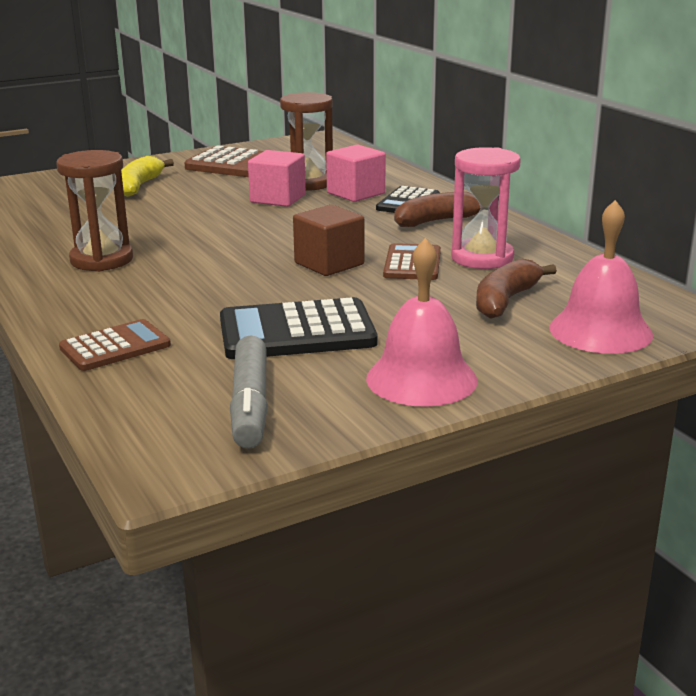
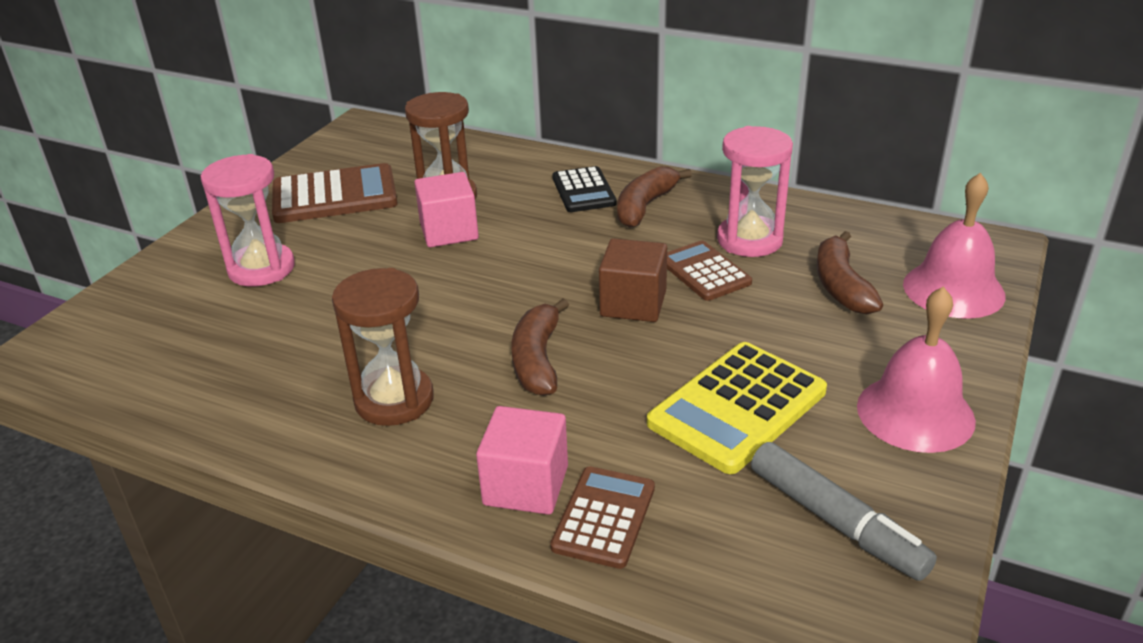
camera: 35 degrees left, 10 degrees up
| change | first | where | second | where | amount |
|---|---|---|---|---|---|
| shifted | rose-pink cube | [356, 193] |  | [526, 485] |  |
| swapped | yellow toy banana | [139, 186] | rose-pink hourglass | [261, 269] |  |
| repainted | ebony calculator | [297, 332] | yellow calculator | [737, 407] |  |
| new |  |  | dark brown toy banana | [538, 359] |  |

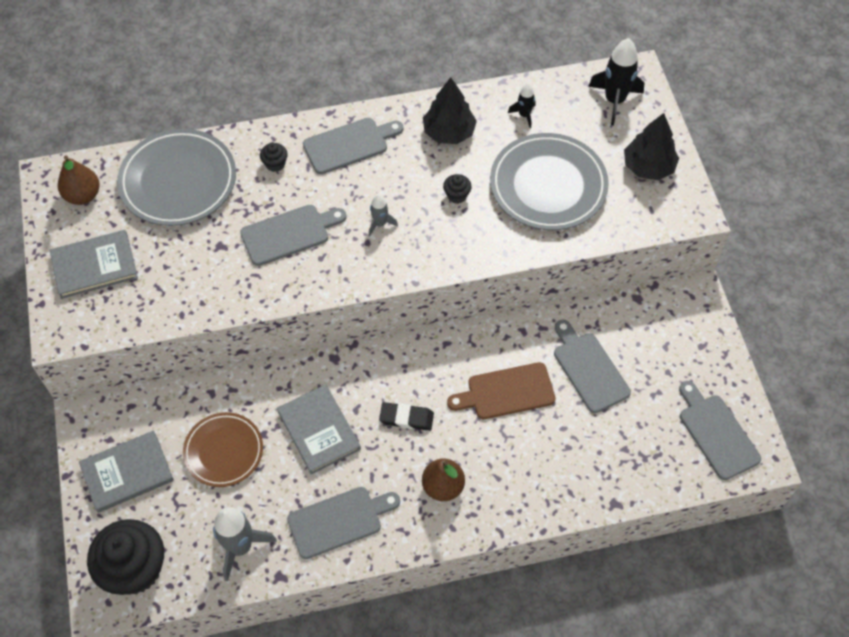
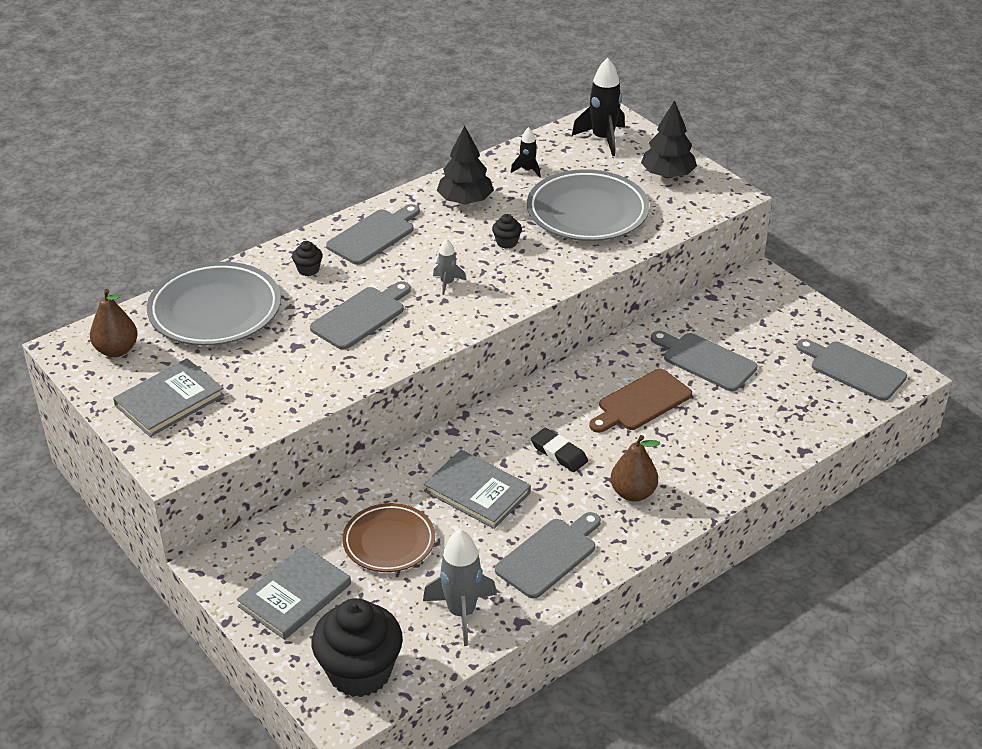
camera: 25 degrees left, 20 degrees down
| change | first | where | second | where | amount |
|---|---|---|---|---|---|
| rotated | ebony gum eraser | [406, 418] |  | [559, 453] | 60 degrees clockwise |

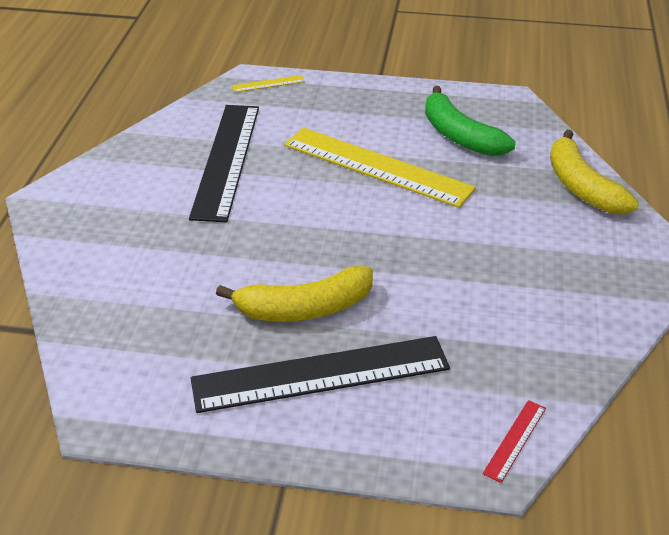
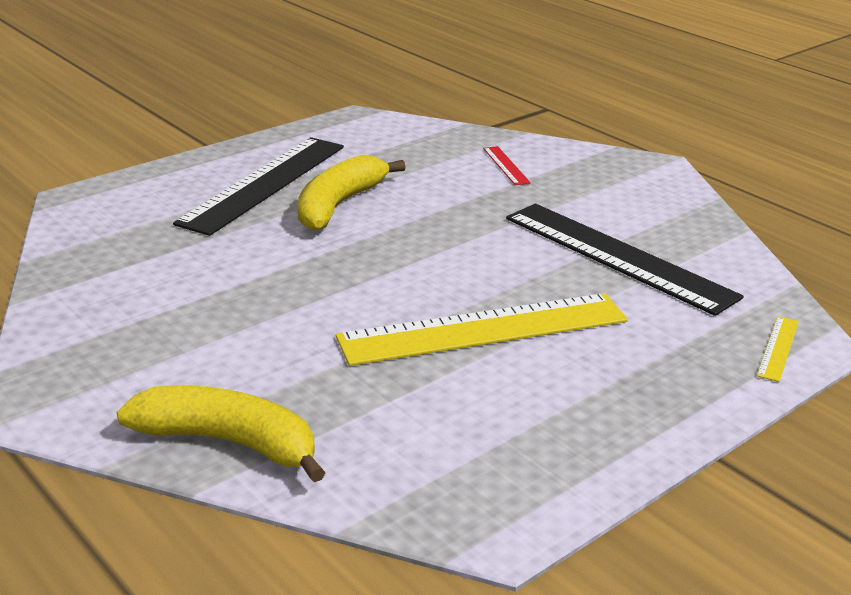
camera: 130 degrees right, 10 degrees down
| change | first | where | second | where | amount |
|---|---|---|---|---|---|
| gone | leaf-green toy banana | [459, 136] |  |  |  |
| shifted | red measuring stick | [514, 440] |  | [506, 165] |  |

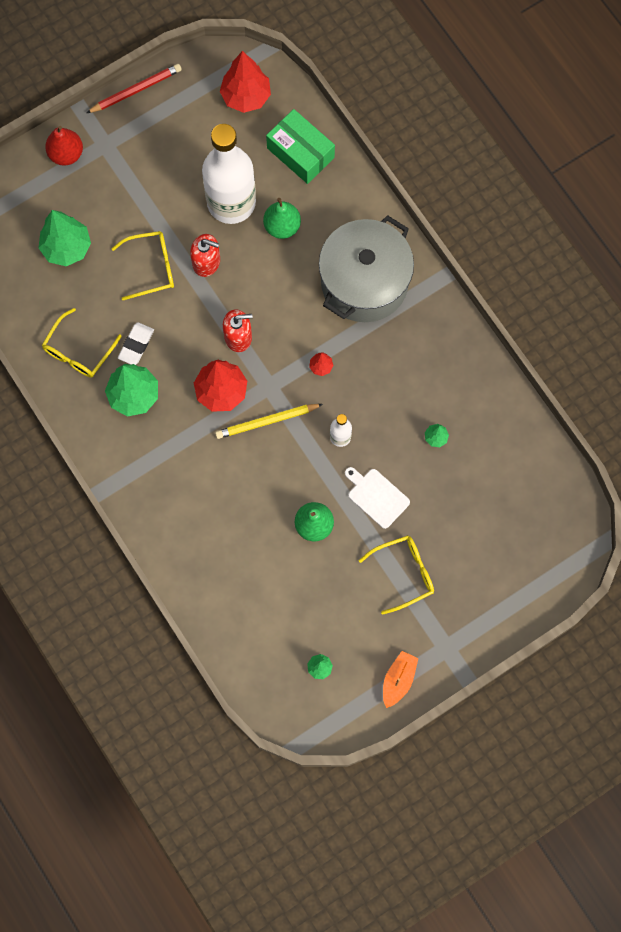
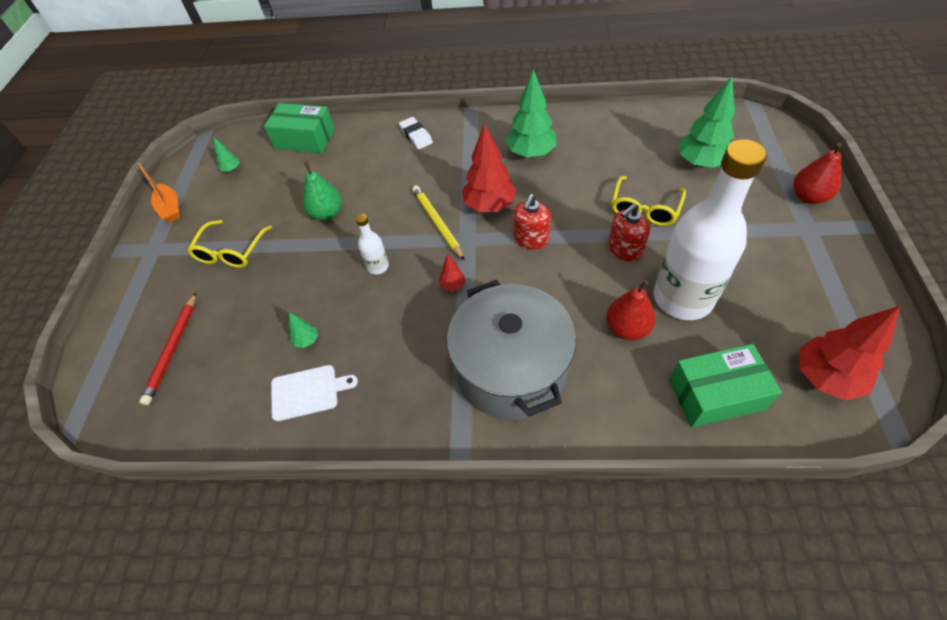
camera: 130 degrees right, 20 degrees down
| change | first | where | second | where | amount |
|---|---|---|---|---|---|
| shifted | red wooden pencil | [136, 90] |  | [173, 349] |  |
| repainted | leaf-green toy pear | [282, 226] | red toy pear | [627, 328] |  |
| gone | yellow spectacles | [78, 351] |  |  |  |
| shifted | snow-white gum eraser | [136, 345] |  | [416, 136] |  |
| rotated | yellow wooden pencil | [266, 422] |  | [437, 223] | 45 degrees counterclockwise |
| shifted | snow-white chopping board | [376, 496] |  | [308, 392] |  |
| new |  |  | leaf-green box | [304, 139] |  |

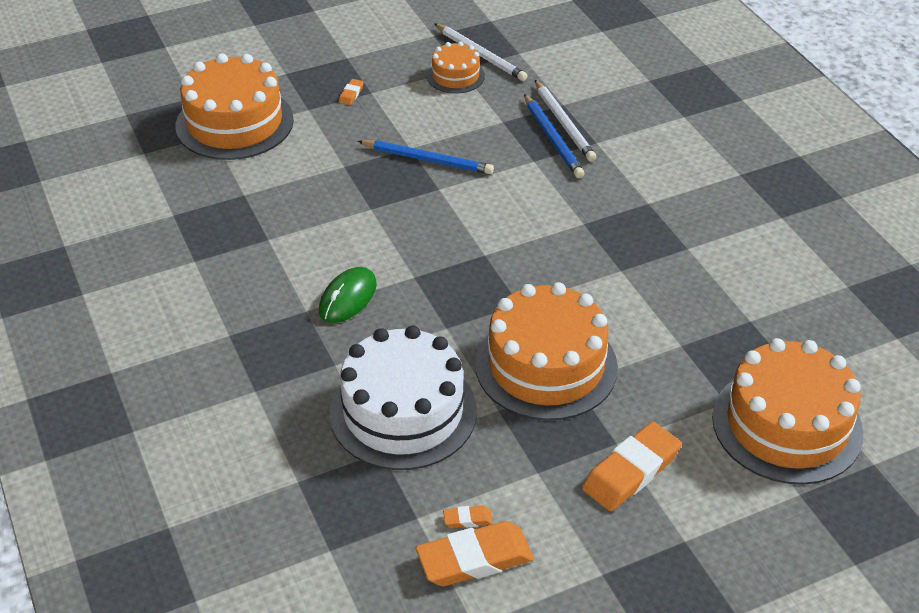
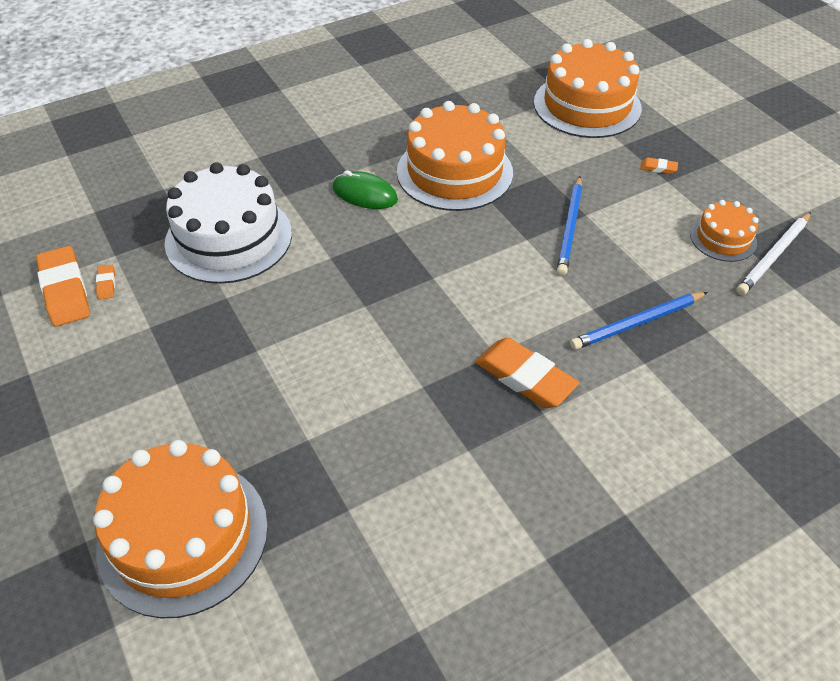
camera: 85 degrees right, 5 degrees up
| change | first | where | second | where | amount |
|---|---|---|---|---|---|
| gone | snow-white wooden pencil | [564, 123] |  |  |  |
| shifted | orange-coloured gateau | [546, 365] |  | [454, 172] |  |
| shifted | orange-coloured gum eraser | [631, 471] |  | [525, 377] |  |

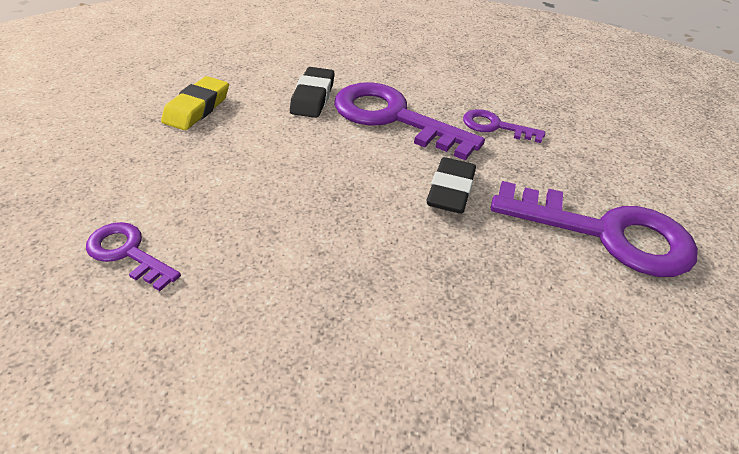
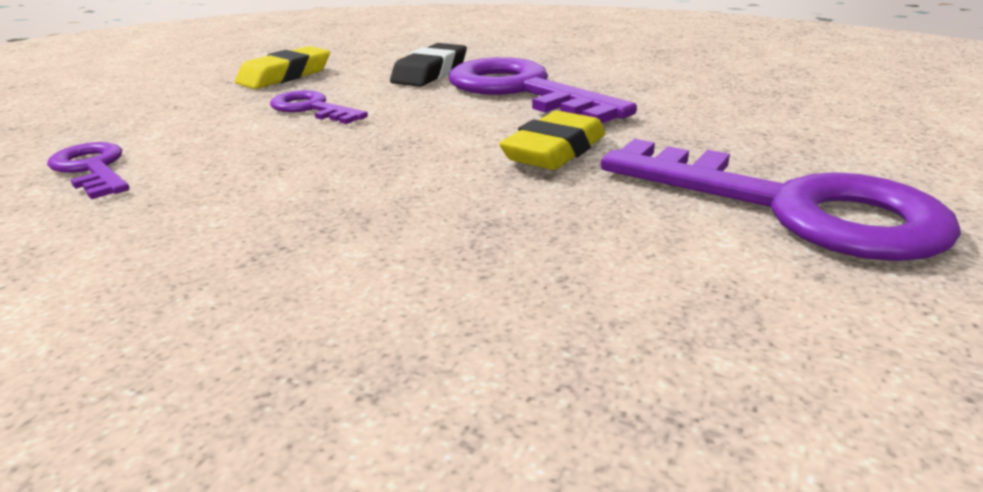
camera: 20 degrees right, 15 degrees down
| change | first | where | second | where | amount |
|---|---|---|---|---|---|
| shifted | royal purple latchkey | [495, 126] |  | [312, 109] |  |
| repainted | ebony gum eraser | [450, 191] | yellow gum eraser | [554, 151] |  |

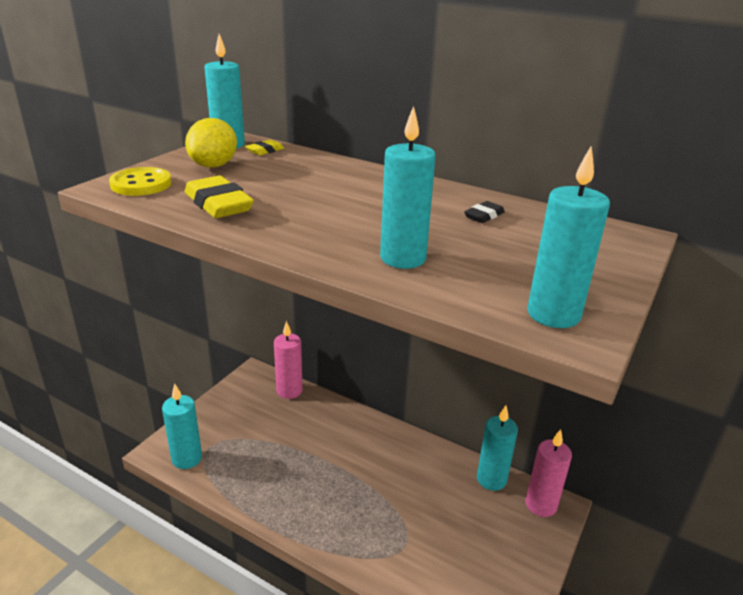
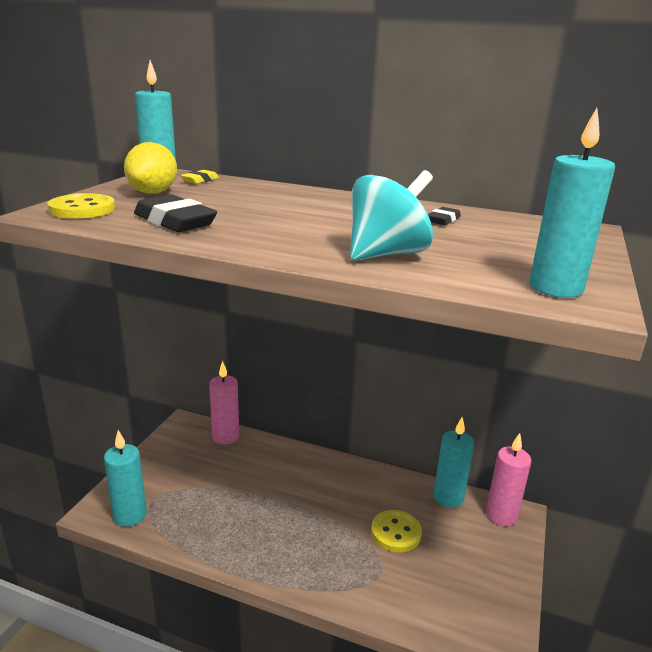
camera: 10 degrees left, 5 degrees down
| change | first | where | second | where | amount |
|---|---|---|---|---|---|
| swapped | teal pillar candle | [403, 258] | teal toy top | [387, 254] |  |
| repainted | yellow gum eraser | [218, 204] | ebony gum eraser | [175, 222] |  |
| new |  |  | yellow sewing button | [396, 532] |  |

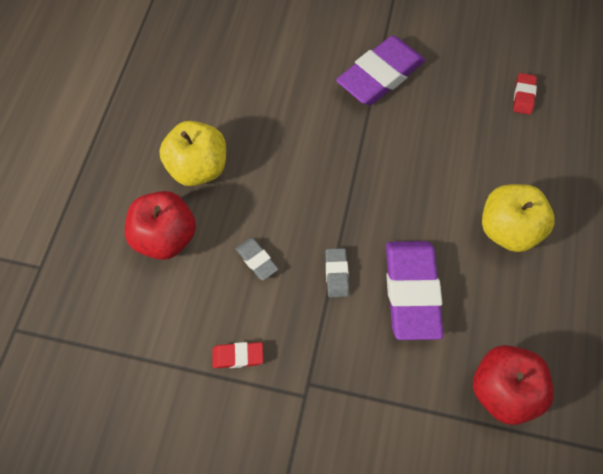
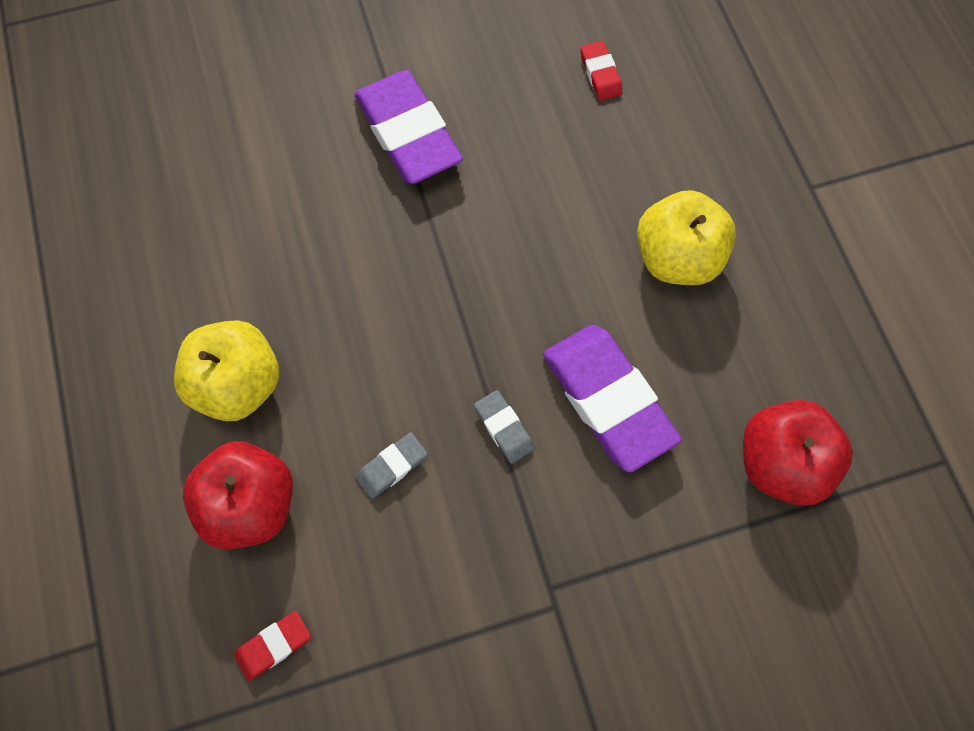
camera: 30 degrees left, 5 degrees up
| change | first | where | second | where | amount |
|---|---|---|---|---|---|
| rotated | royal purple gum eraser | [380, 75] |  | [408, 133] | 45 degrees counterclockwise |
| rotated | ash-grey gum eraser | [257, 260] |  | [392, 466] | 60 degrees counterclockwise |
| shifted | red gum eraser | [238, 356] |  | [274, 645] |  |

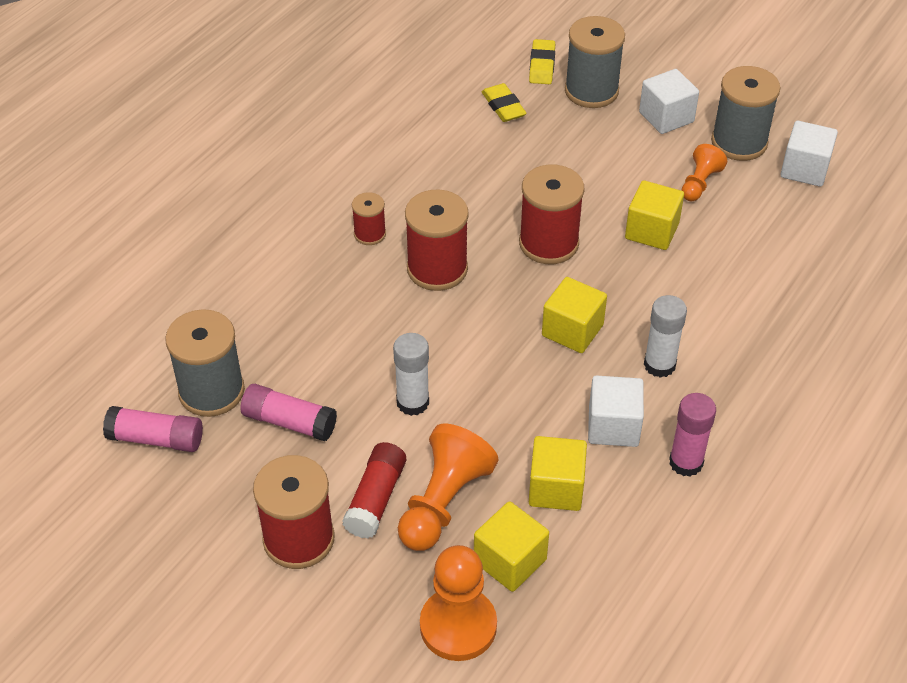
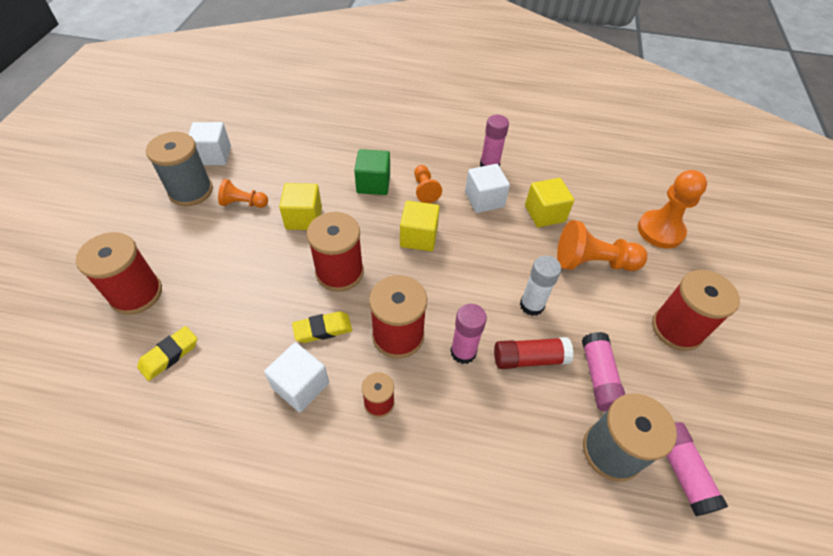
camera: 115 degrees left, 5 degrees up
| change | first | where | second | where | amount |
|---|---|---|---|---|---|
| repainted | ash-grey reel of thread | [591, 91] | red reel of thread | [136, 294] |  |
| shifted | yellow gum eraser | [542, 65] |  | [323, 329] |  |
| shifted | snow-white cube | [666, 117] |  | [301, 386] |  |
| swapped | snow-white glue stick | [659, 365] | orange-coloured pawn | [425, 190] |  |
| shifted | red glue stick | [376, 499] |  | [529, 358] |  |
| gone | yellow cube | [510, 561] |  |  |  |
| new |  |  | leaf-green cube | [373, 184] |  |
| new |  |  | rose-pink glue stick | [463, 352] |  |

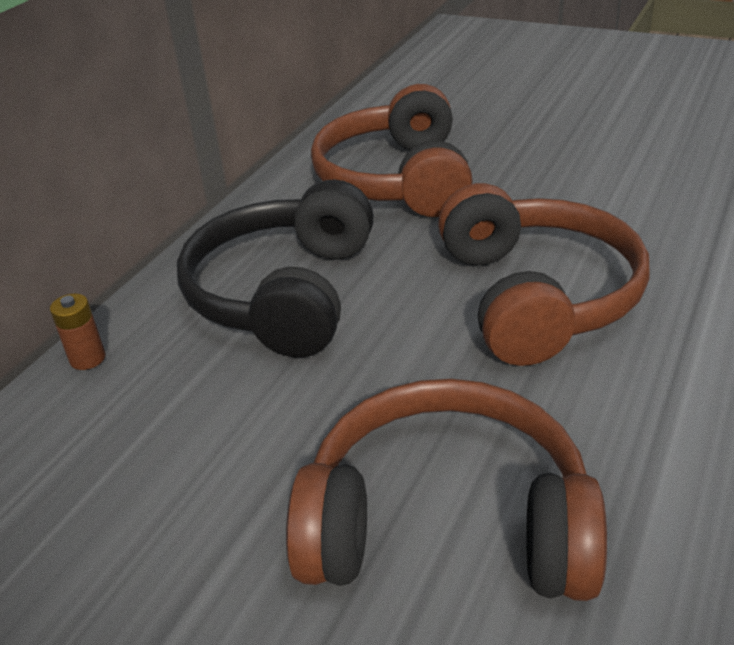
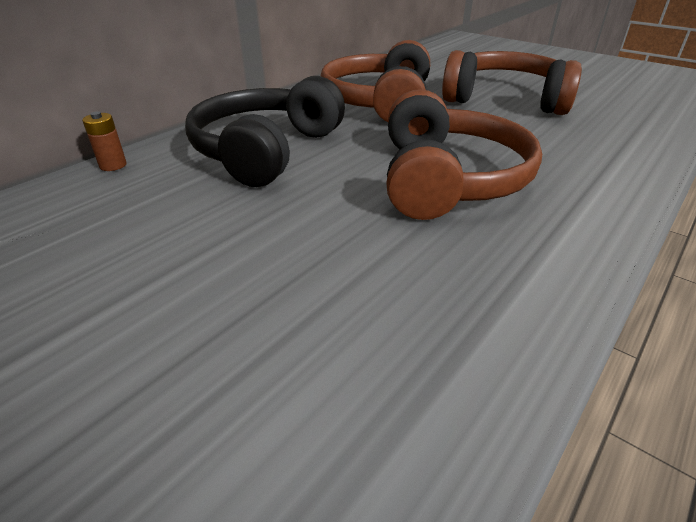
camera: 10 degrees right, 0 degrees up
| change | first | where | second | where | amount |
|---|---|---|---|---|---|
| shifted | dark brown headphones | [447, 522] |  | [505, 99] |  |

